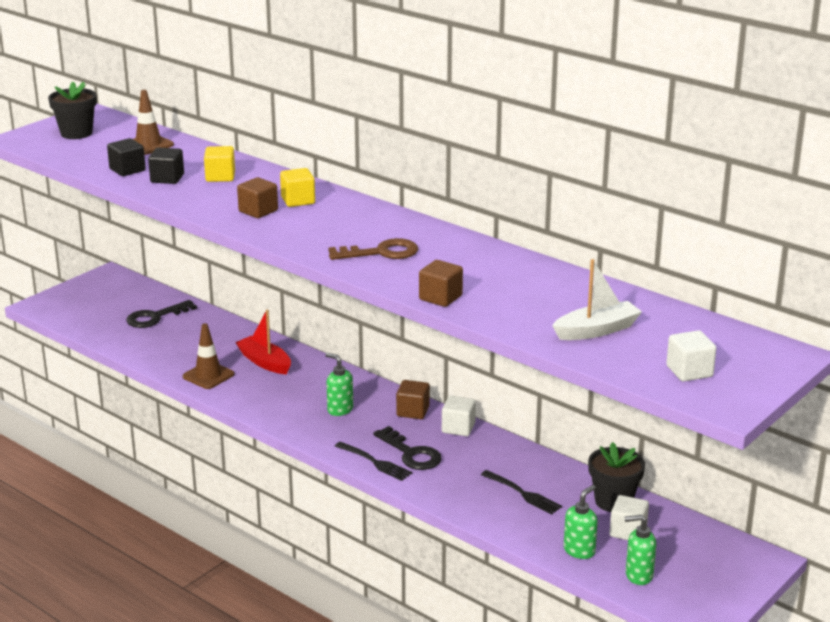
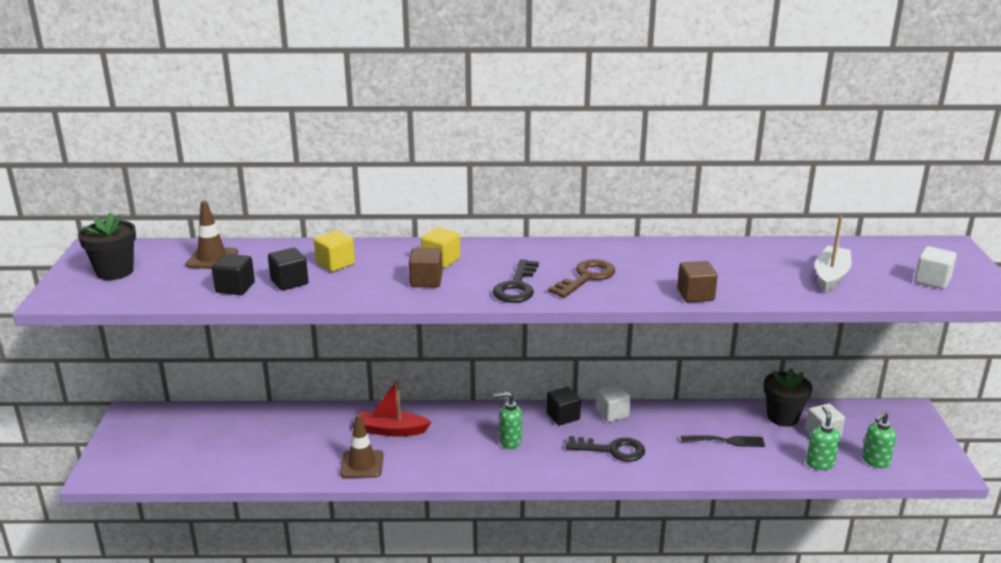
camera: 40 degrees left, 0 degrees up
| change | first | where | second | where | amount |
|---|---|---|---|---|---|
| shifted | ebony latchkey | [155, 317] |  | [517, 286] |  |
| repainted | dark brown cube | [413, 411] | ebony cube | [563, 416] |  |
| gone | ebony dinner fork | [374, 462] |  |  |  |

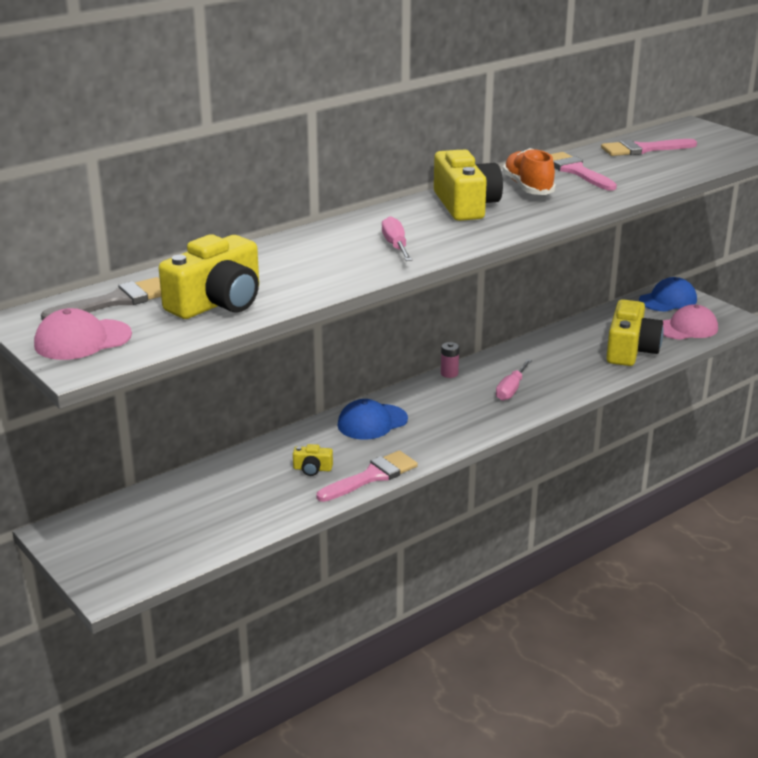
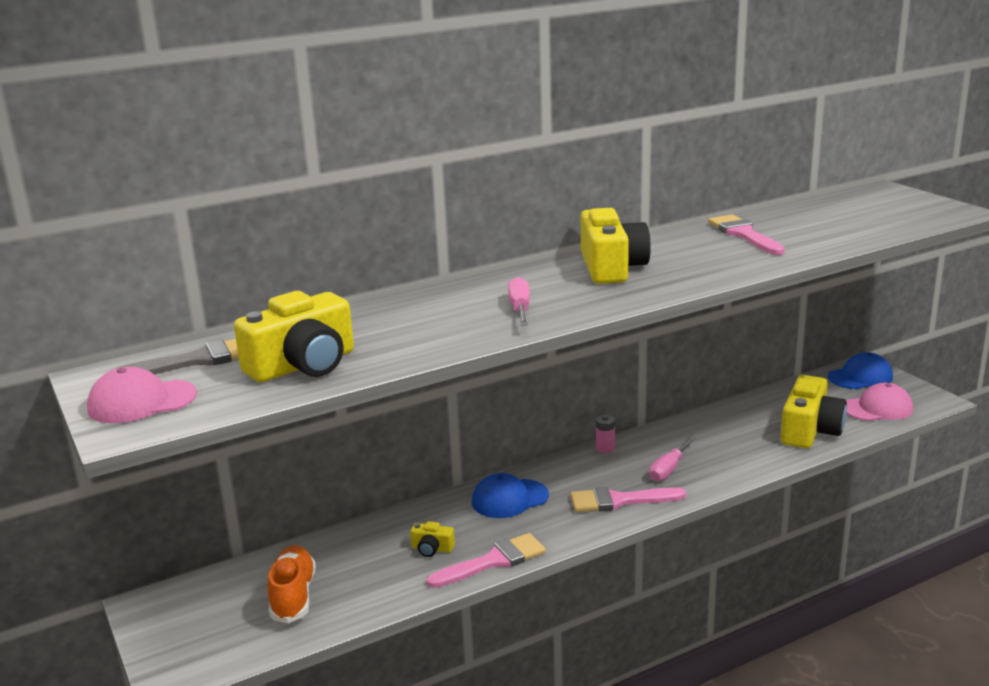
camera: 10 degrees right, 5 degrees down
| change | first | where | second | where | amount |
|---|---|---|---|---|---|
| shifted | rose-pink paint brush | [643, 149] |  | [619, 501] |  |
| shifted | orange-coloured lace-up shoe | [528, 187] |  | [293, 596] |  |

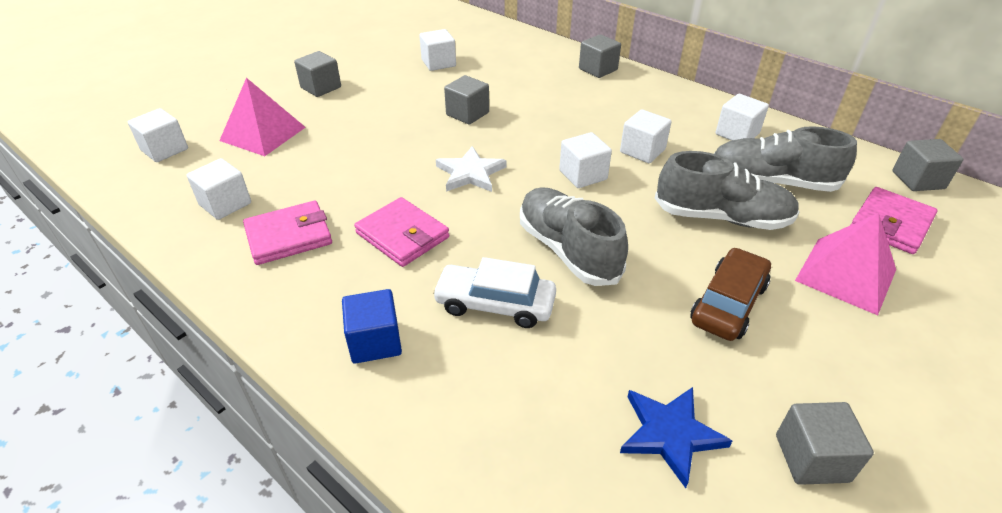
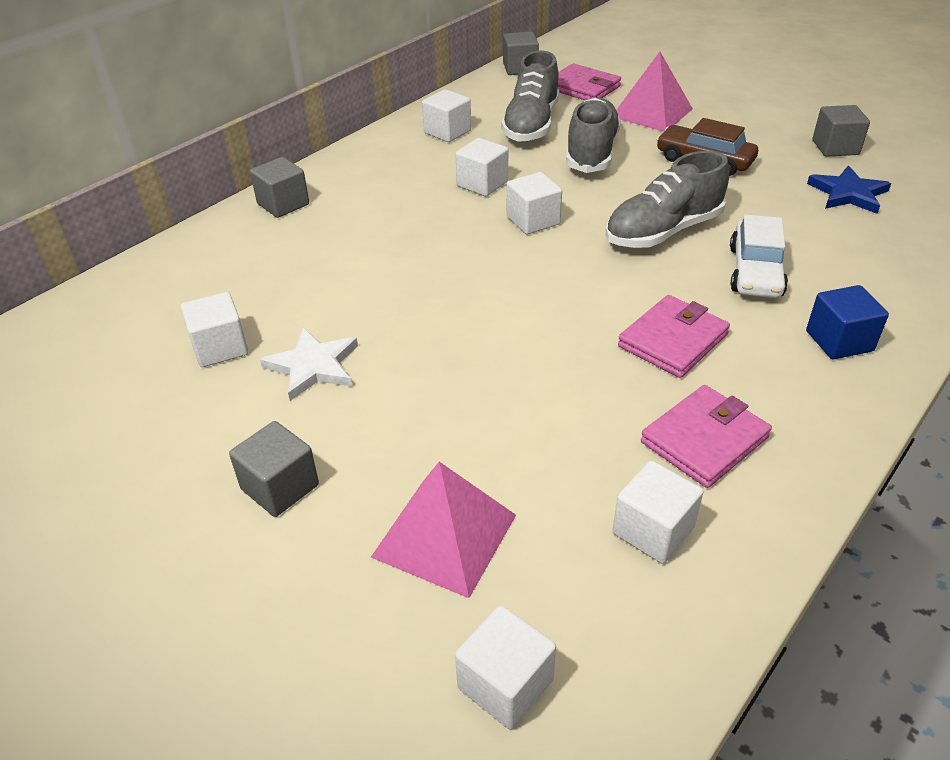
camera: 90 degrees left, 0 degrees up
| change | first | where | second | where | amount |
|---|---|---|---|---|---|
| gone | ash-grey cube | [467, 114] |  |  |  |
| shifted | snow-white star shape | [470, 173] |  | [313, 366] |  |
| rotated | rose-pink billfold | [289, 236] |  | [704, 440] | 75 degrees clockwise |

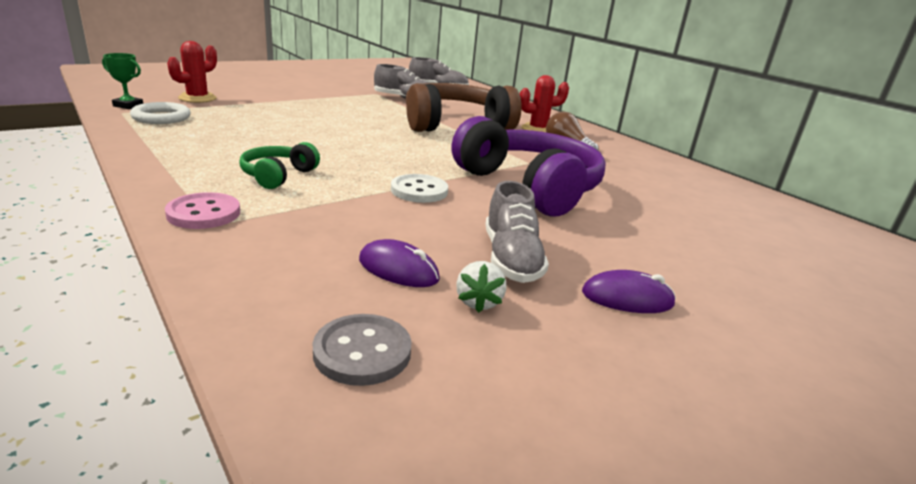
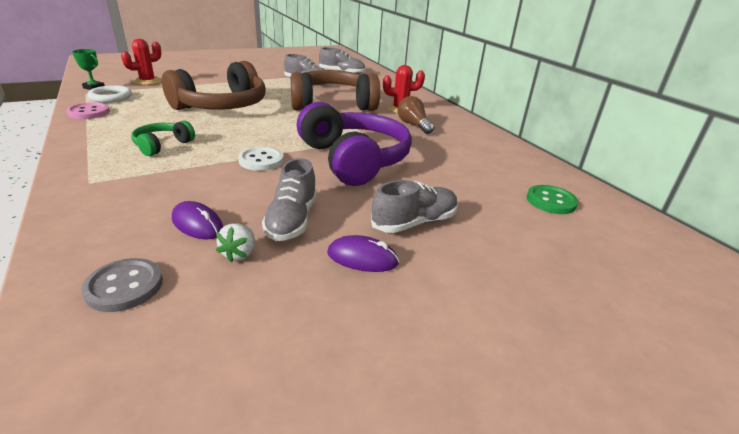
camera: 10 degrees right, 5 degrees up
| change | first | where | second | where | amount |
|---|---|---|---|---|---|
| shifted | rose-pink sewing button | [204, 213] |  | [89, 112] |  |
| new |  |  | dark brown headphones | [222, 106] |  |
| new |  |  | ash-grey lace-up shoe | [414, 223] |  |
| new |  |  | leaf-green sewing button | [551, 201] |  |

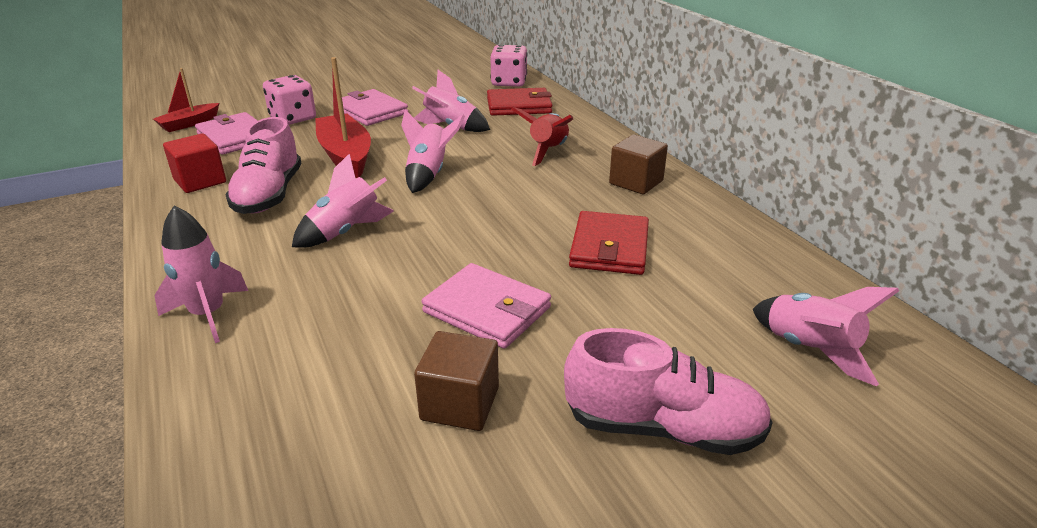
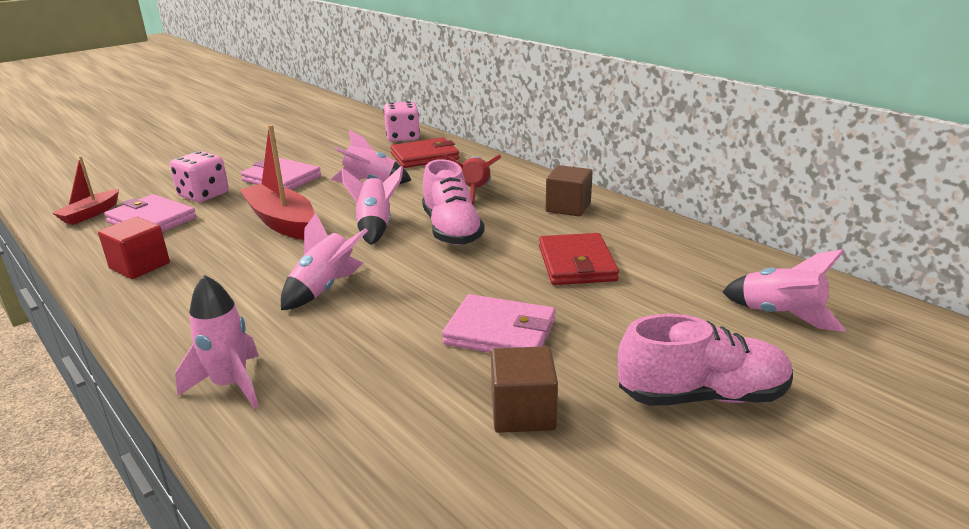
camera: 15 degrees left, 5 degrees down
| change | first | where | second | where | amount |
|---|---|---|---|---|---|
| shifted | rose-pink lace-up shoe | [269, 195] |  | [451, 230] |  |

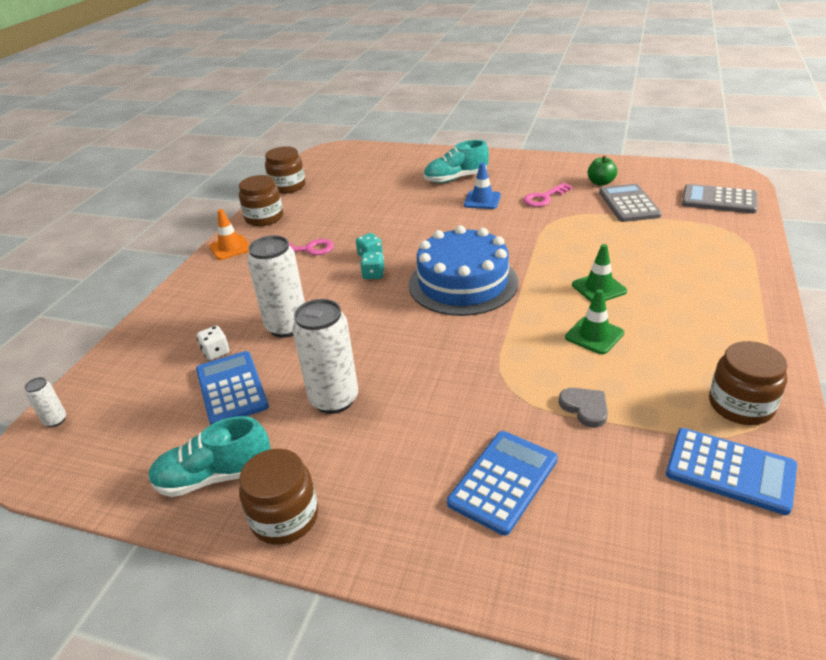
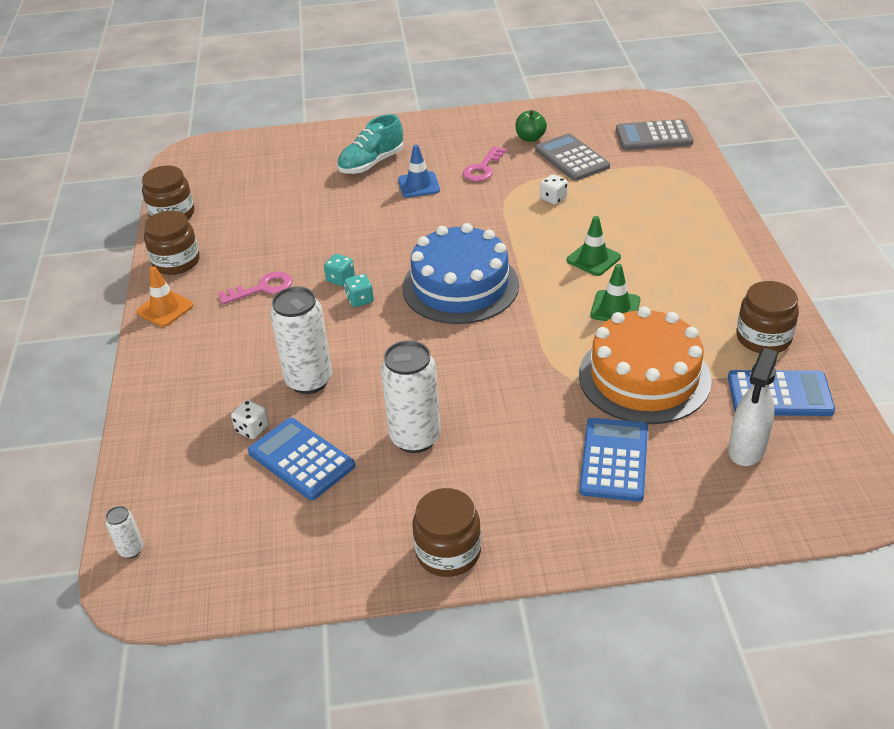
camera: 25 degrees left, 5 degrees up
| change | first | where | second | where | amount |
|---|---|---|---|---|---|
| swapped | ash-grey love heart | [585, 408] | orange-coloured gateau | [644, 377] |  |
| gone | teal lace-up shoe | [214, 476] |  |  |  |
| new |  |  | snow-white game die | [553, 198] |  |
| new |  |  | snow-white spray cleaner | [746, 449] |  |

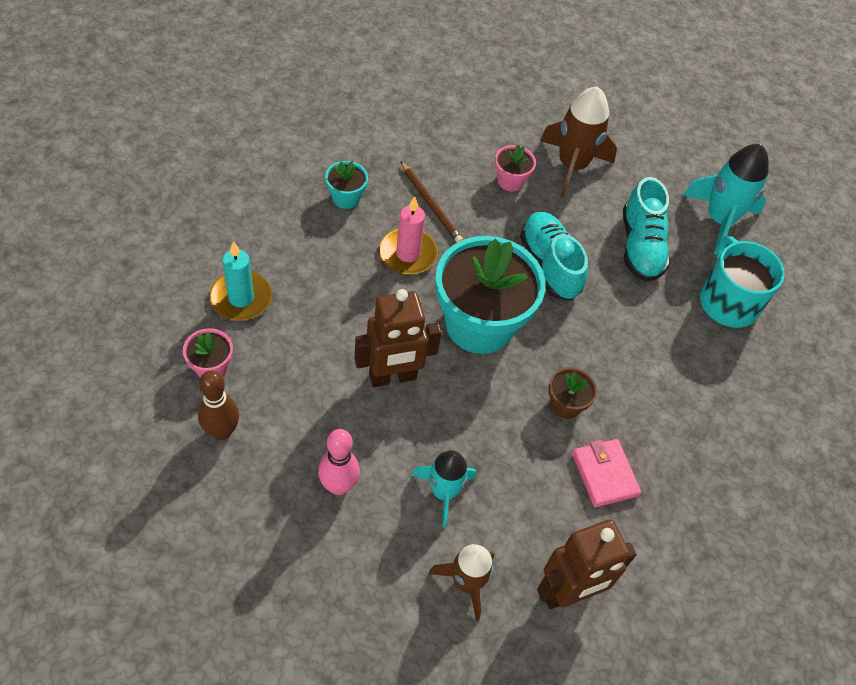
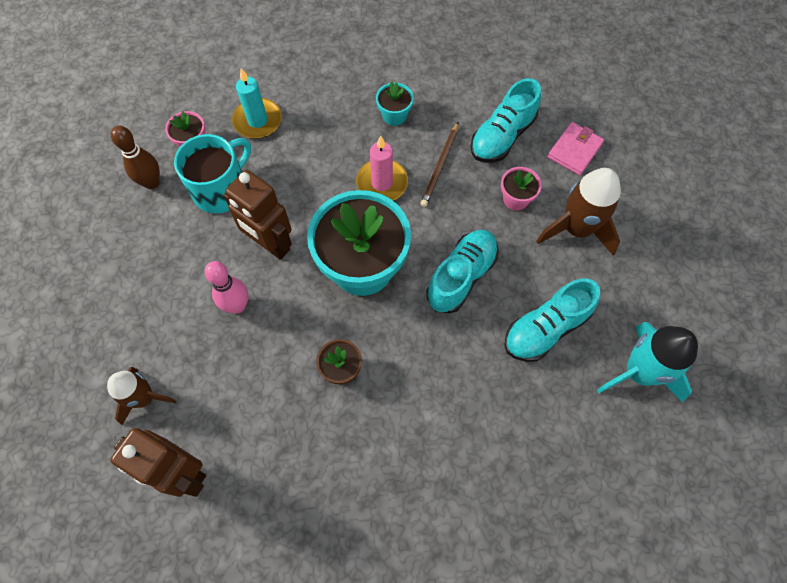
camera: 60 degrees right, 10 degrees up
| change | first | where | second | where | amount |
|---|---|---|---|---|---|
| shifted | teal coffee mug | [728, 301] |  | [221, 189] |  |
| shifted | rose-pink tenpin | [338, 486] |  | [237, 305] |  |
| shifted | rose-pink billfold | [604, 474] |  | [574, 150] |  |
| gone | teal rocket | [443, 492] |  |  |  |
| new |  |  | teal lace-up shoe | [502, 136] |  |

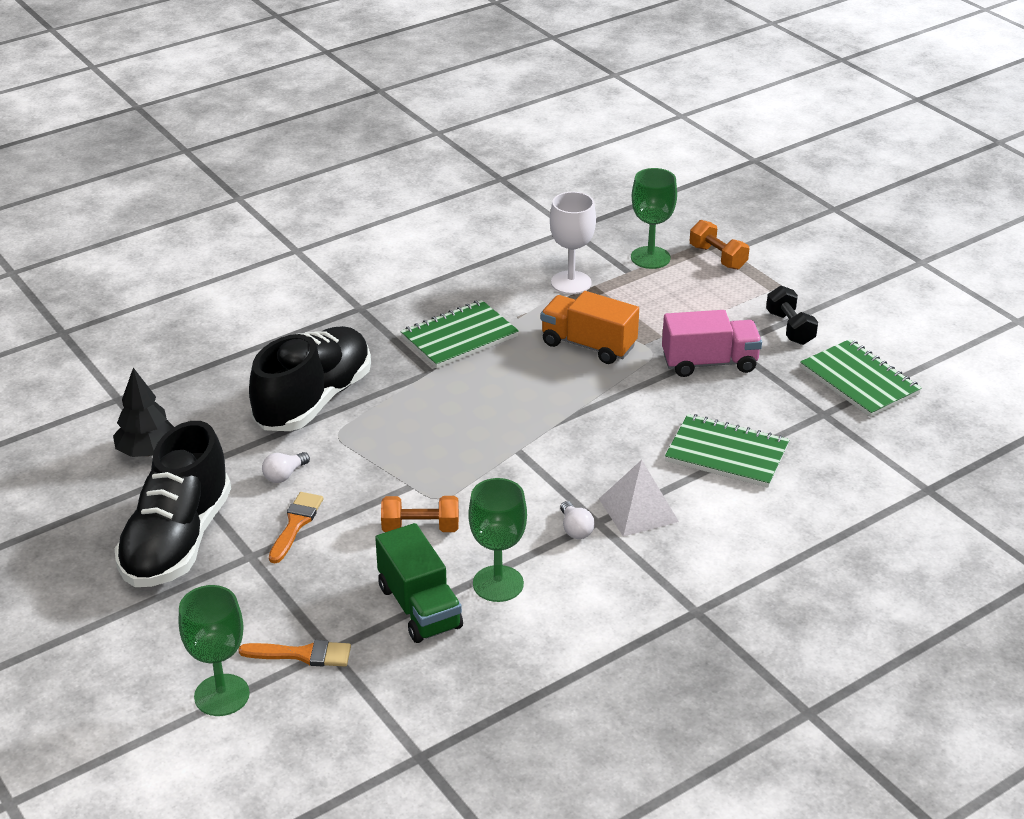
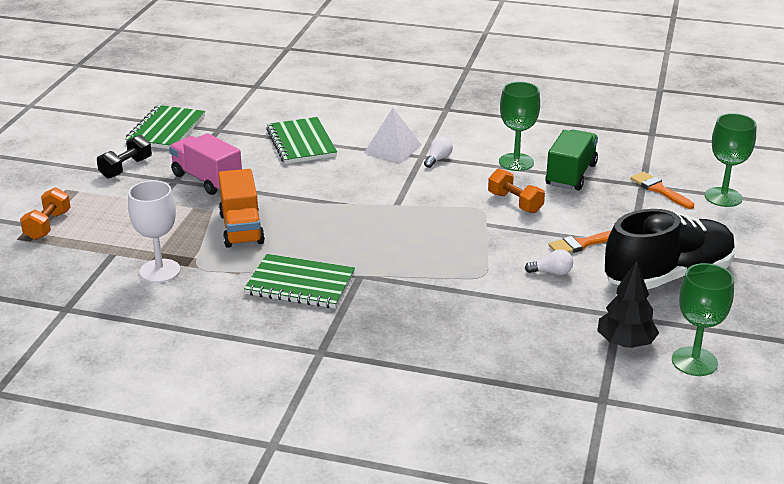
camera: 130 degrees left, 5 degrees down
| change | first | where | second | where | amount |
|---|---|---|---|---|---|
| shifted | leaf-green wine glass | [650, 258] |  | [694, 361] |  |
| gone | ebony lace-up shoe | [314, 400] |  |  |  |

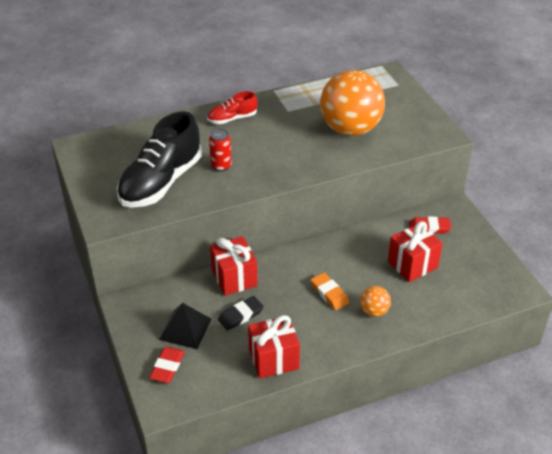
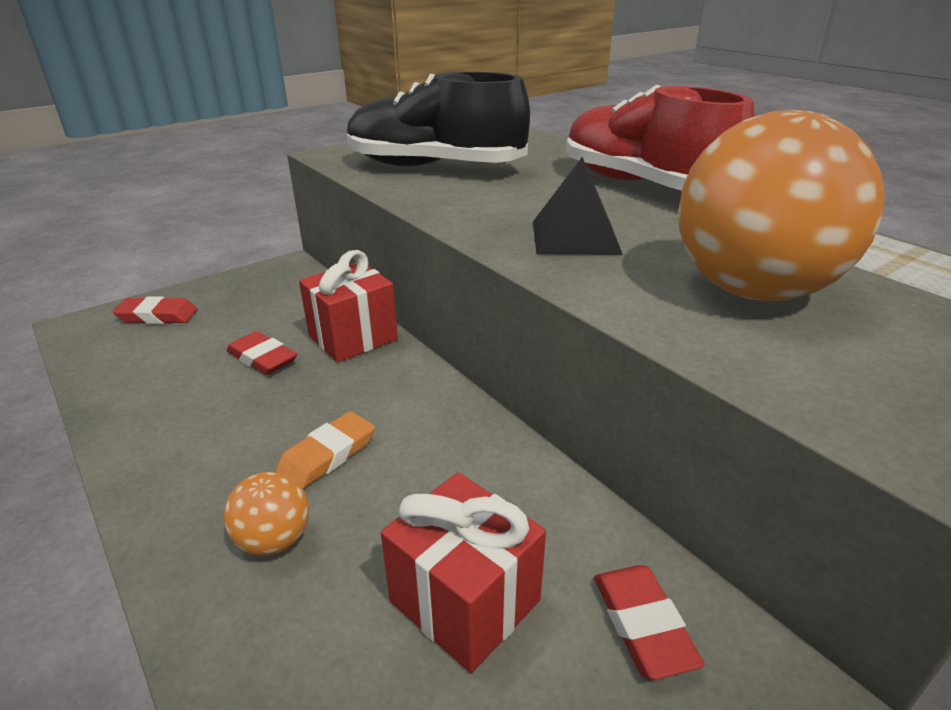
camera: 75 degrees right, 10 degrees down
| change | first | where | second | where | amount |
|---|---|---|---|---|---|
| scaled | red lace-up shoe | [232, 118] |  | [642, 185] | x2.01 |
| gone | red can | [221, 166] |  |  |  |
| repainted | ebony gum eraser | [240, 315] | red gum eraser | [262, 358] |  |
| shifted | ebony pyramid shape | [185, 329] |  | [575, 237] |  |
| gone | red wrapped gift | [273, 359] |  |  |  |

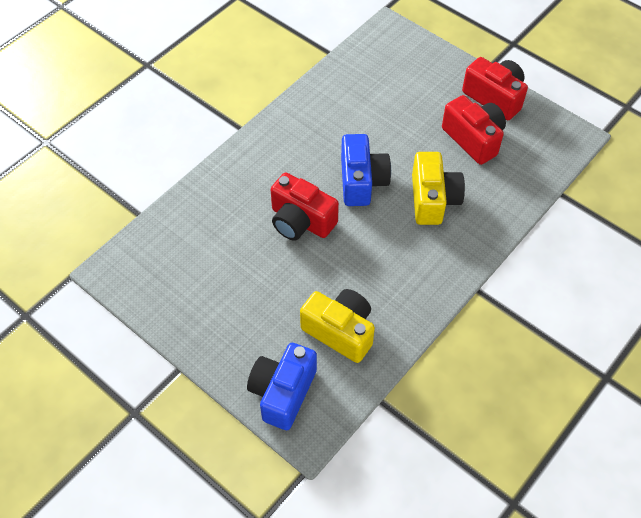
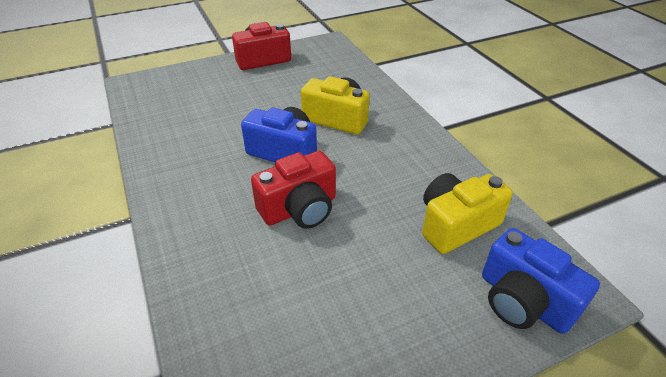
camera: 65 degrees left, 15 degrees down
| change | first | where | second | where | amount |
|---|---|---|---|---|---|
| gone | red camera | [473, 139] |  |  |  |

